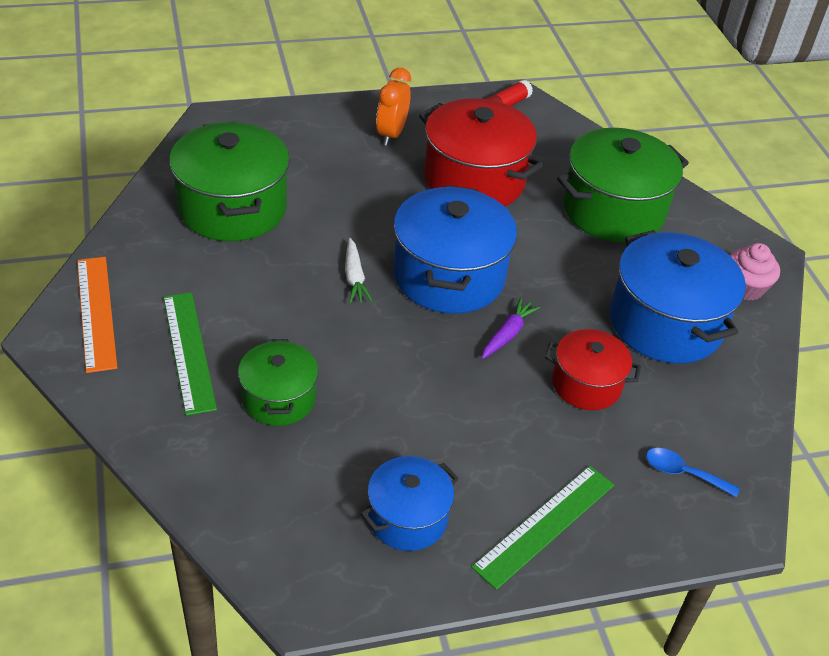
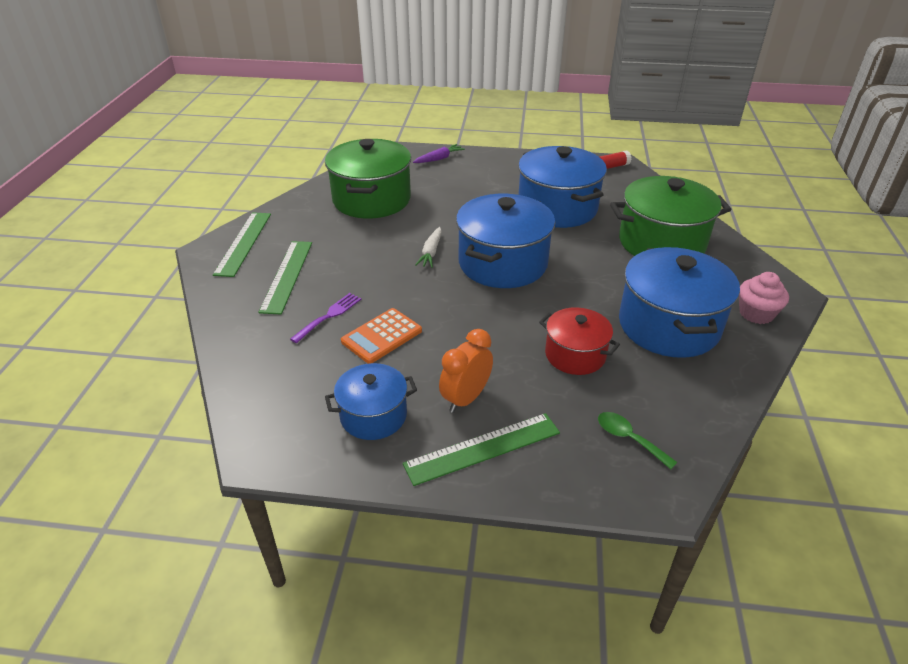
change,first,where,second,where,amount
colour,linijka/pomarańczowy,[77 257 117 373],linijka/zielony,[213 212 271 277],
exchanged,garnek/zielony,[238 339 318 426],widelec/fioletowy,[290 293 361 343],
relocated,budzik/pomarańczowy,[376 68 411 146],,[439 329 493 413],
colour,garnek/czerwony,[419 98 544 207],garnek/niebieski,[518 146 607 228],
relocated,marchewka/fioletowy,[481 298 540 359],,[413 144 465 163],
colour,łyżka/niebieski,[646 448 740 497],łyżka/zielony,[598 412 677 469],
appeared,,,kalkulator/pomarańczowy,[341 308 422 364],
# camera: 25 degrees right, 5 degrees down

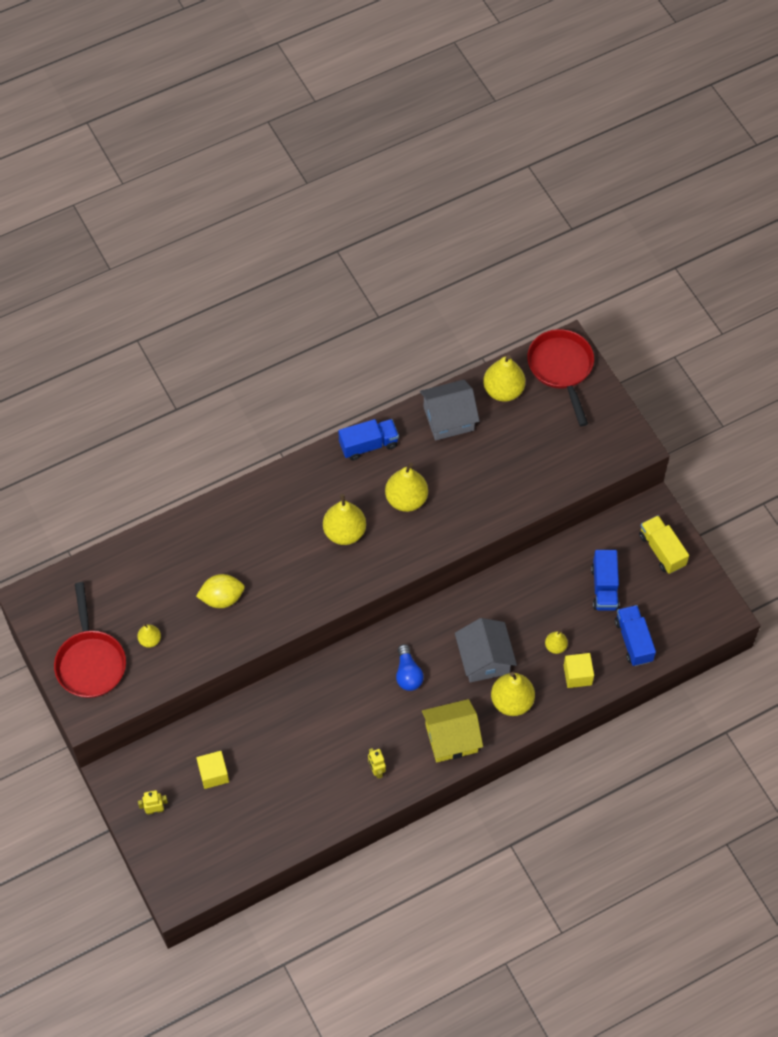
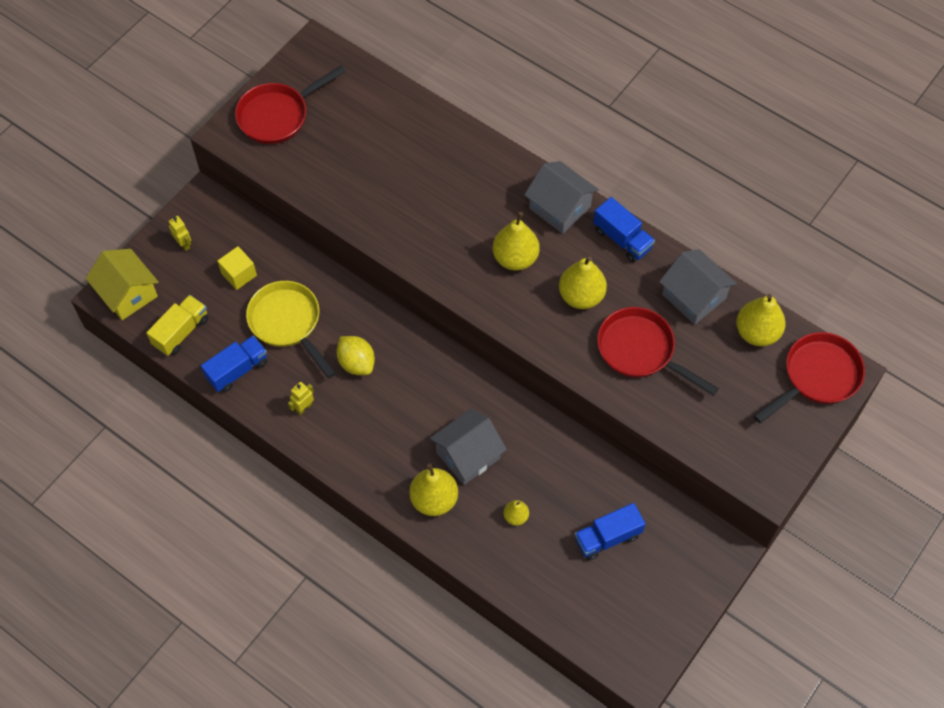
change,first,where,second,where,amount
missing,gruszka/żółty,[137 624 161 648],,,
relocated,cytryna/żółty,[196 574 245 608],,[337 336 375 375],
missing,żarówka/niebieski,[396 644 424 691],,,
relocated,domek/żółty,[422 699 483 762],,[85 249 159 320],
missing,sześcian/żółty,[563 653 594 688],,,
relocated,ciężarówka/niebieski,[615 605 656 666],,[201 336 267 392],
relocated,ciężarówka/żółty,[639 515 689 574],,[146 295 209 356],
appeared,,,patelnia/żółty,[246 281 336 378],
appeared,,,domek/szary,[524 161 599 234],
appeared,,,patelnia/czerwony,[597 307 719 396],
# camera: 65 degrees right, 0 degrees up

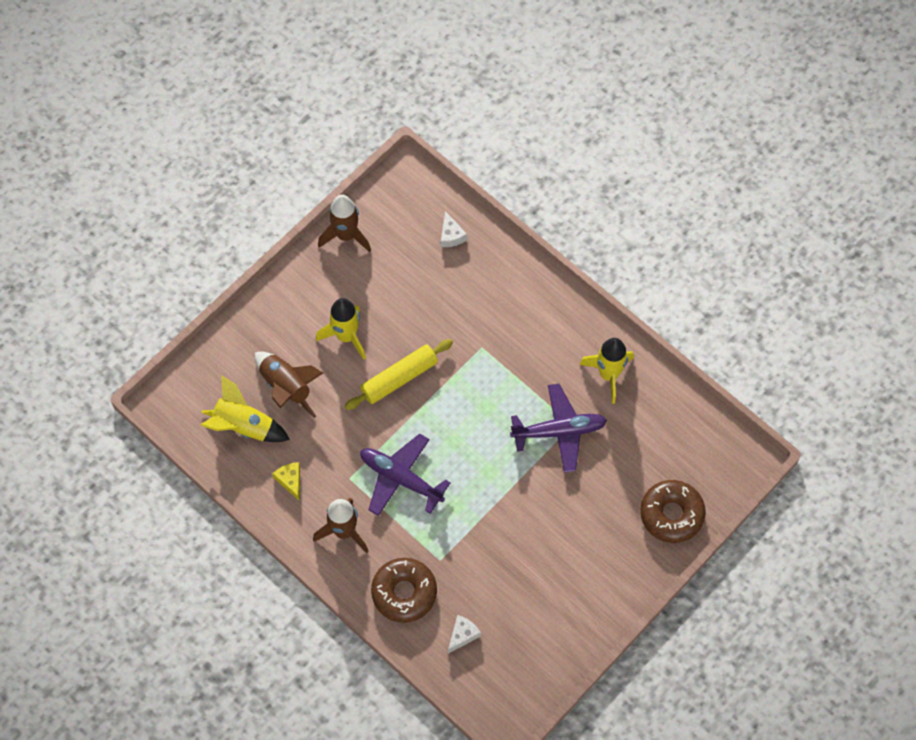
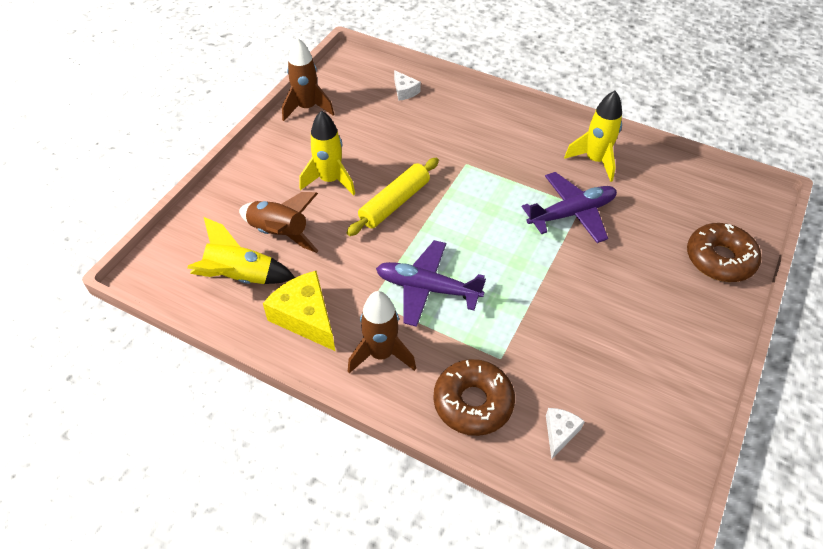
change,first,where,second,where,amount
size,ser/żółty,[272 462 300 501],,[263 271 335 351],x1.88
# camera: 15 degrees left, 15 degrees down

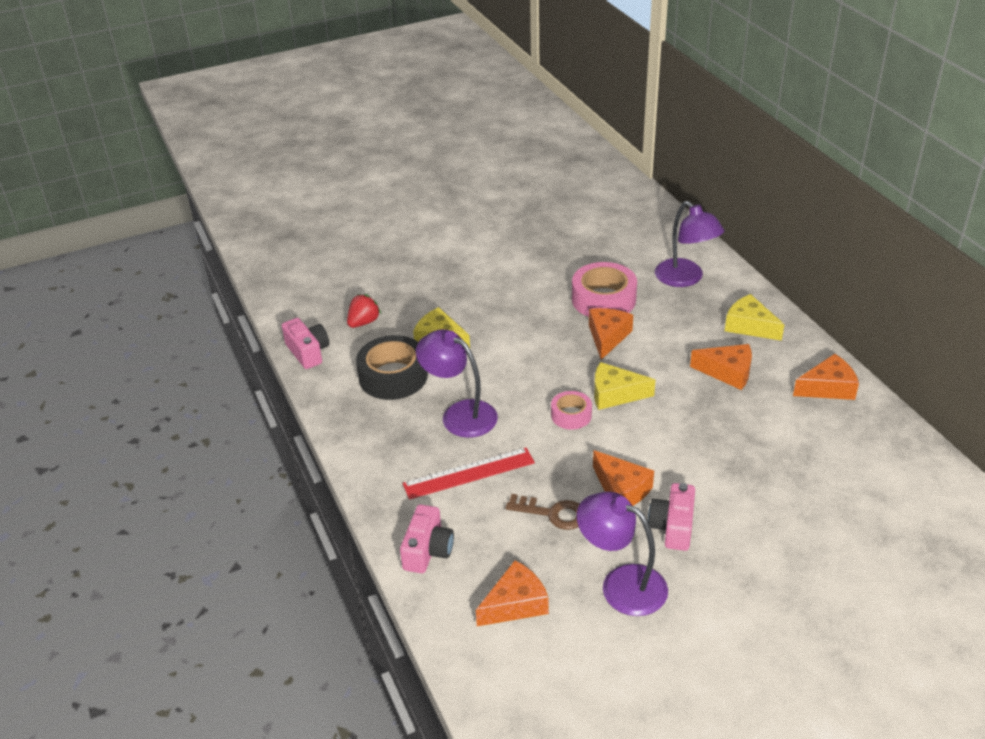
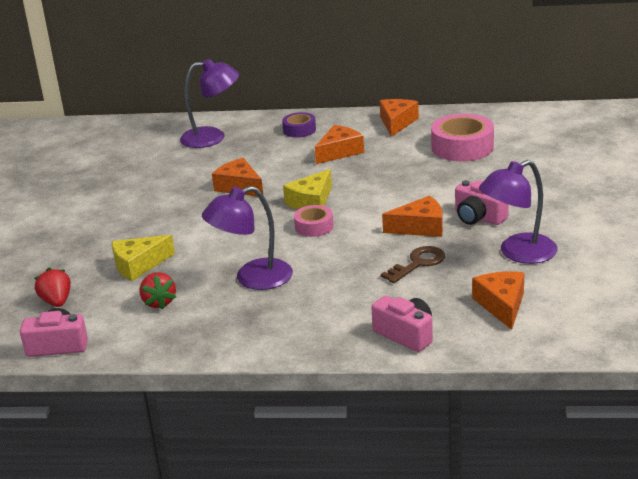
change,first,where,second,where,amount
exchanged,taśma klejąca/czarny,[356 335 428 400],truskawka/czerwony,[139 272 176 310],
missing,linijka/czerwony,[402 448 535 500],,,
relocated,taśma klejąca/różowy,[572 262 637 317],,[431 114 494 161],
exchanged,ser/żółty,[725 294 785 341],taśma klejąca/fioletowy,[282 112 316 137],
# camera: 60 degrees left, 10 degrees down

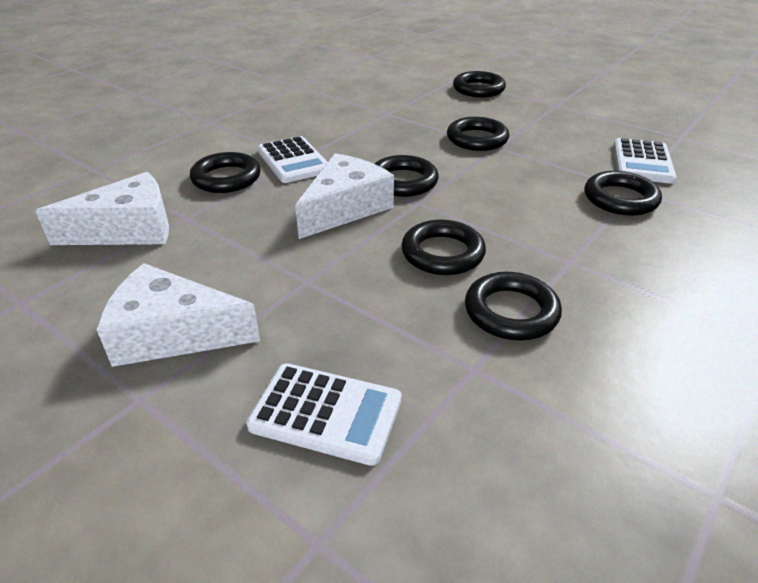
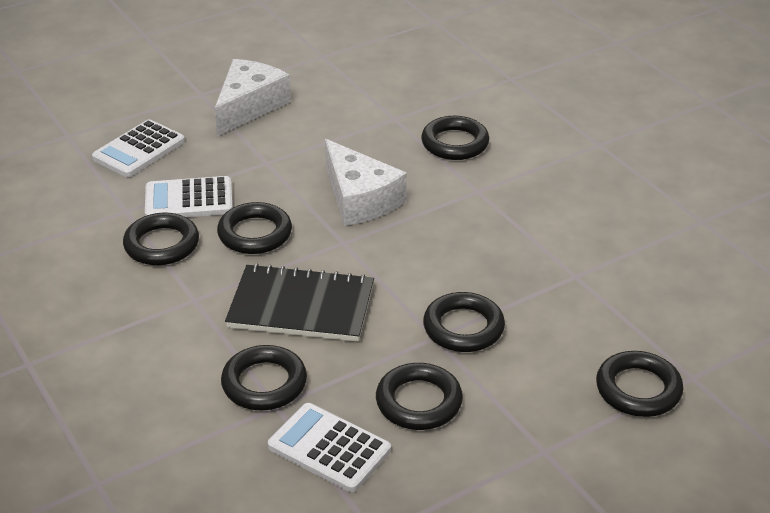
change,first,where,second,where,amount
missing,ser/biały,[35 172 169 245],,,
relocated,kalkulator/biały,[258 136 327 183],,[145 176 233 217],
relocated,pierścień/czarny,[374 155 439 197],,[376 363 463 430],
appeared,,,zeszyt/czarny,[225 263 374 342],
# camera: 110 degrees right, 0 degrees up

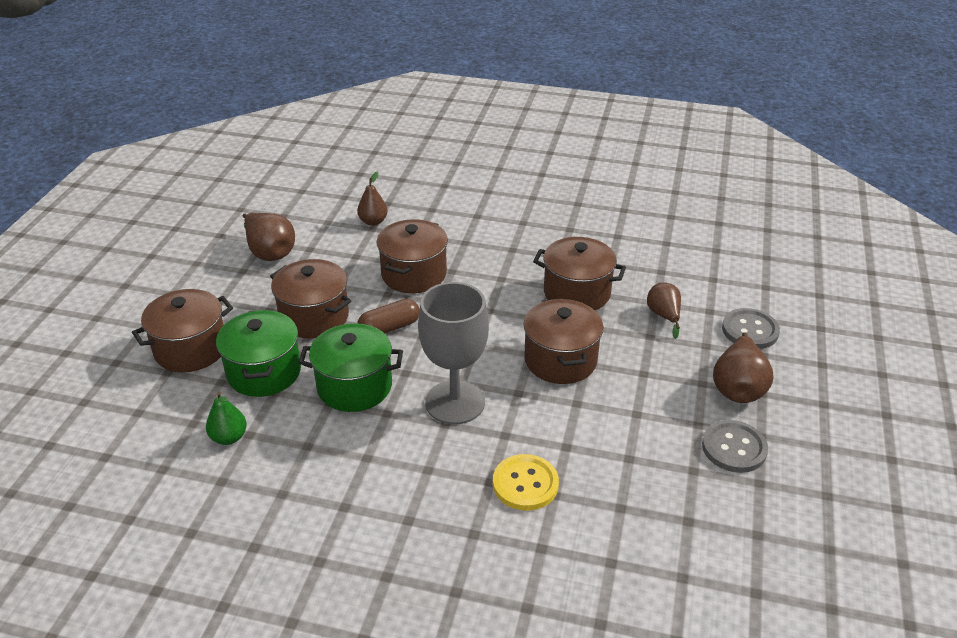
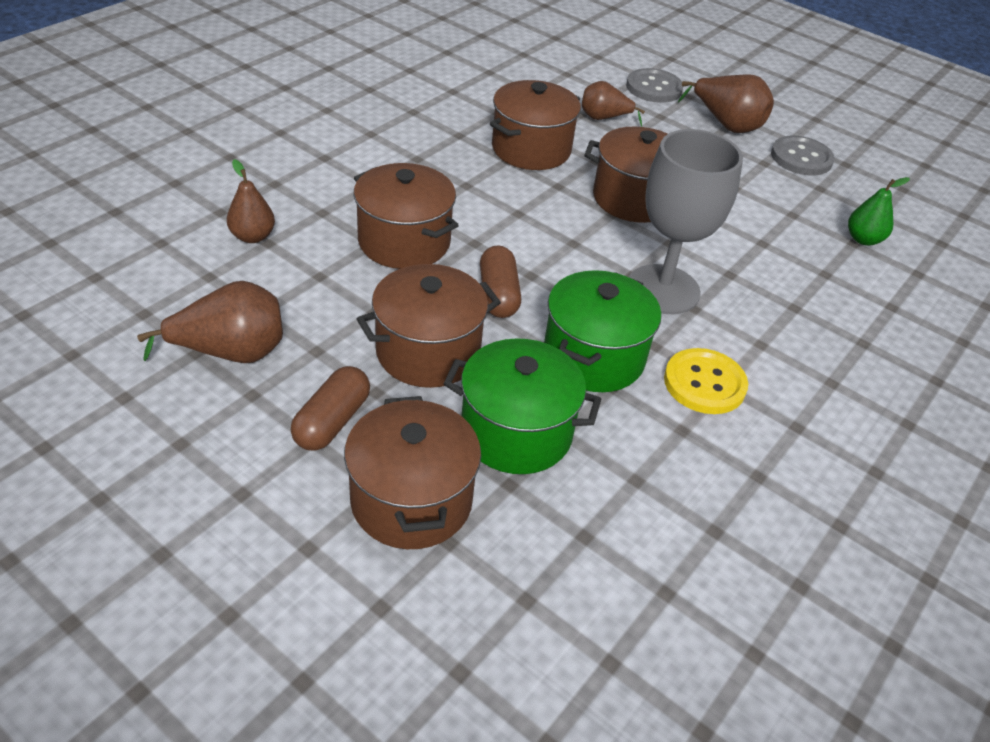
change,first,where,second,where,amount
relocated,gruszka/zielony,[206 391 247 445],,[848 177 910 246],
relocated,guzik/żółty,[493 454 559 511],,[664 348 748 414],
appeared,,,kapsułka/brązowy,[291 366 370 451],
# camera: 70 degrees left, 5 degrees up

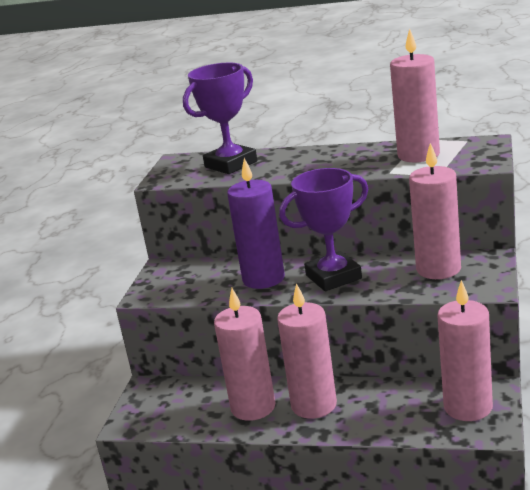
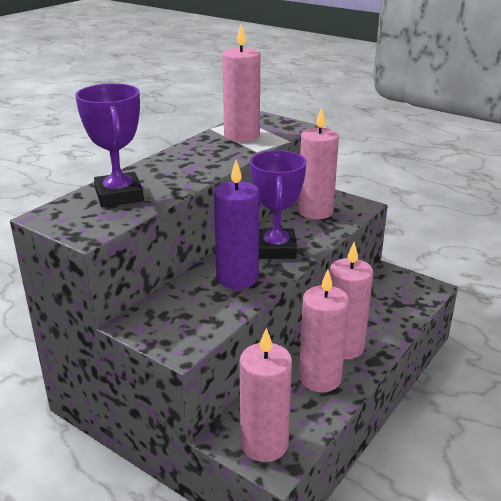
change,first,where,second,where,amount
relocated,świeca/różowy,[438 280 493 421],,[240 328 292 462],
# camera: 70 degrees left, 5 degrees up

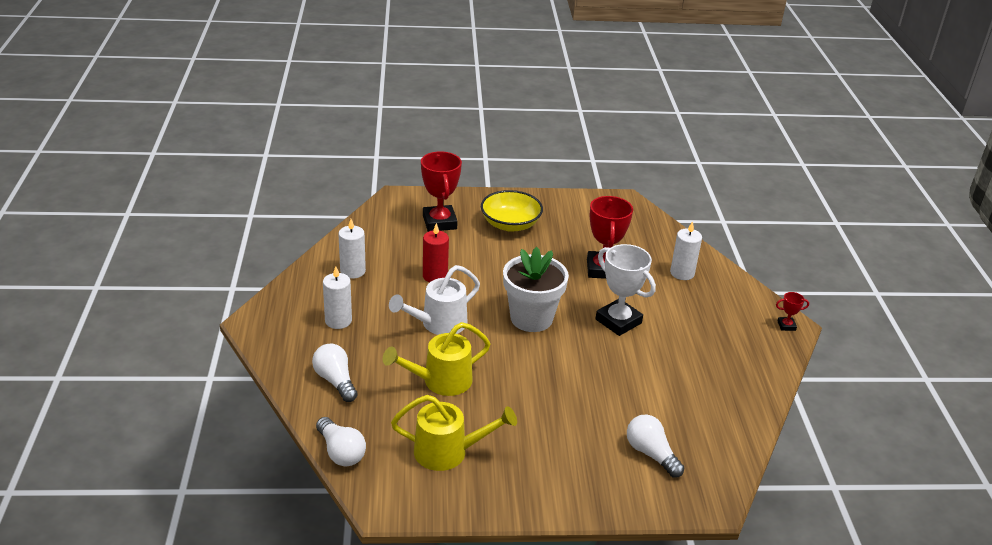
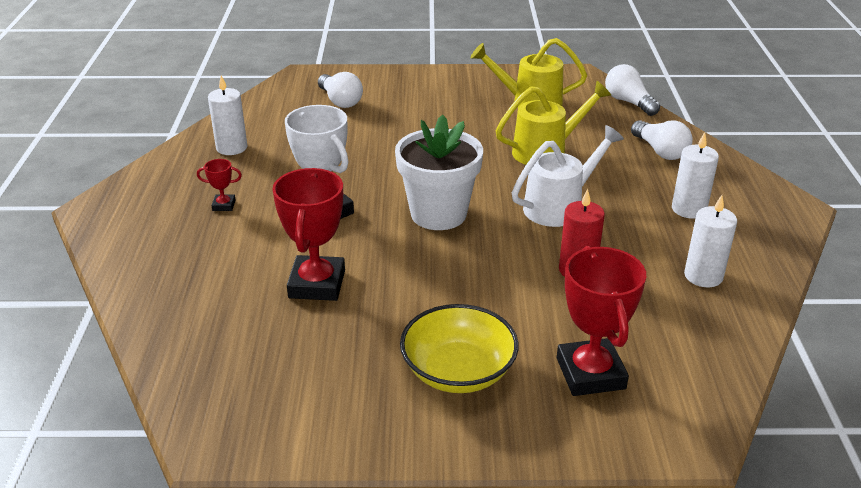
change,first,where,second,where,amount
relocated,świeca/biały,[670 221 702 280],,[208 76 247 155],
relocated,puchar/czerwony,[776 292 809 331],,[197 159 242 211],
# camera: 175 degrees left, 0 degrees up

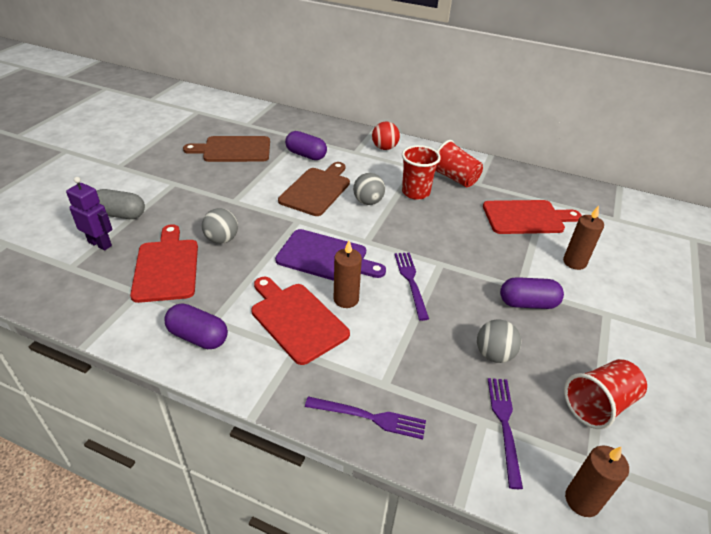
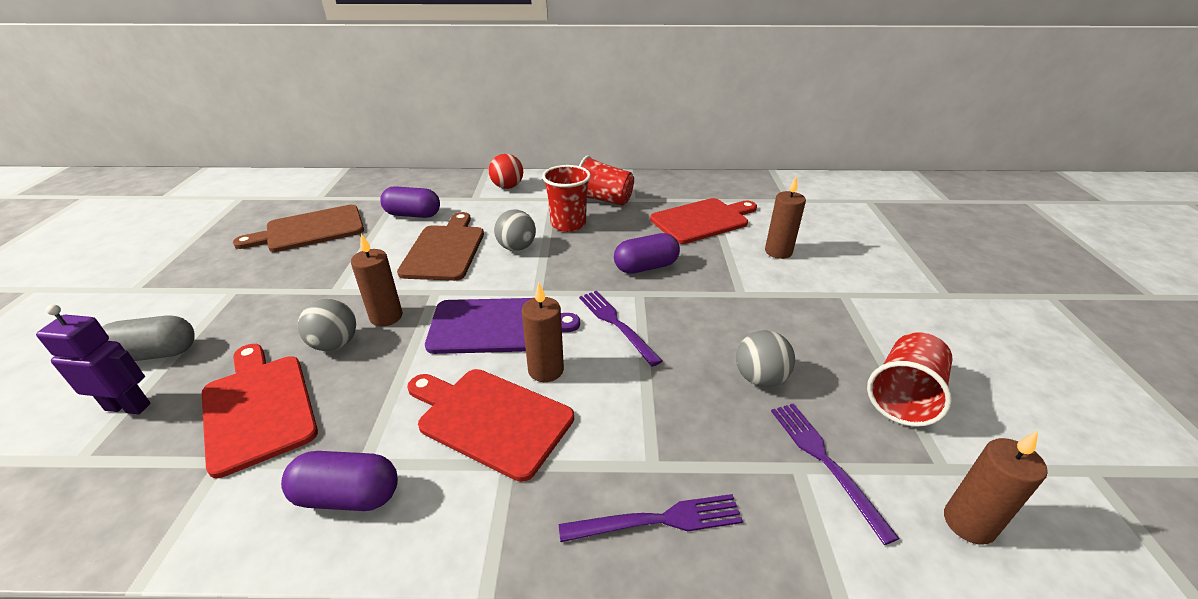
change,first,where,second,where,amount
relocated,kapsułka/fioletowy,[500 277 564 309],,[614 233 680 274],
appeared,,,świeca/brązowy,[351 234 403 327],
# camera: 20 degrees left, 5 degrees down

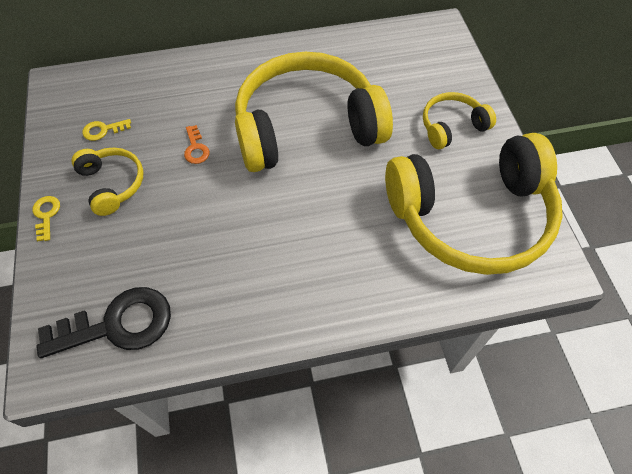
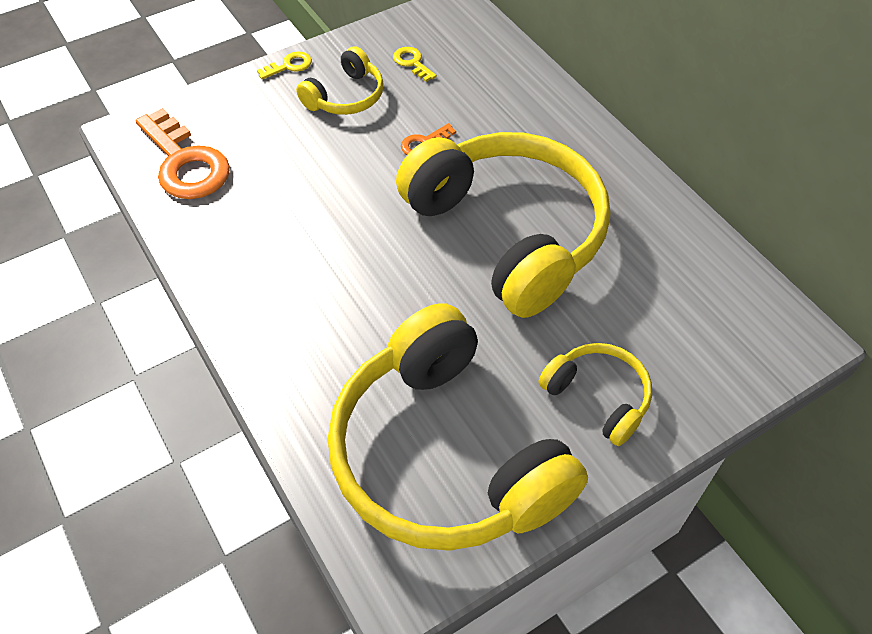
change,first,where,second,where,amount
colour,klucz/czarny,[36 287 171 358],klucz/pomarańczowy,[136 108 230 199],
# camera: 70 degrees right, 5 degrees down

